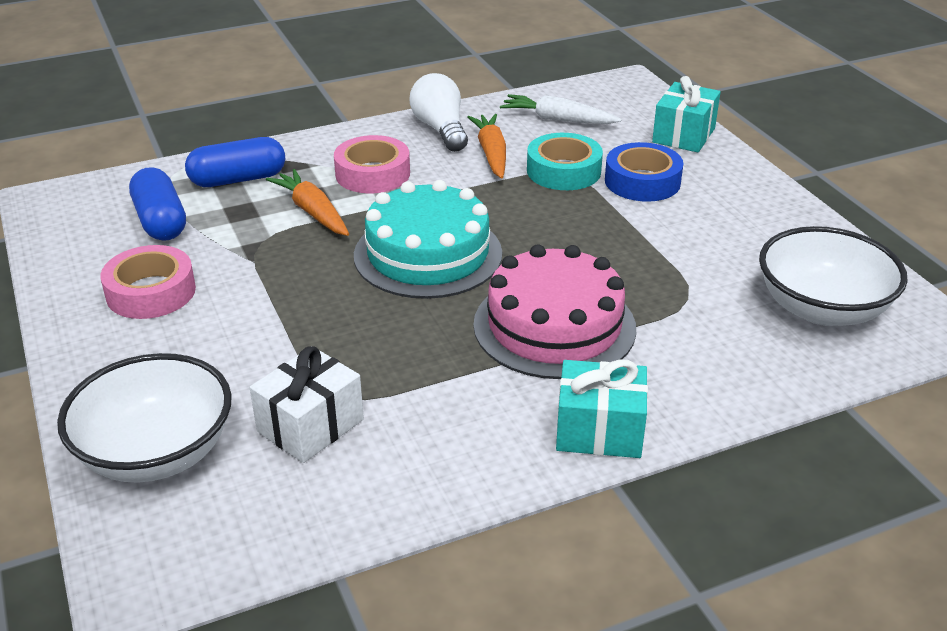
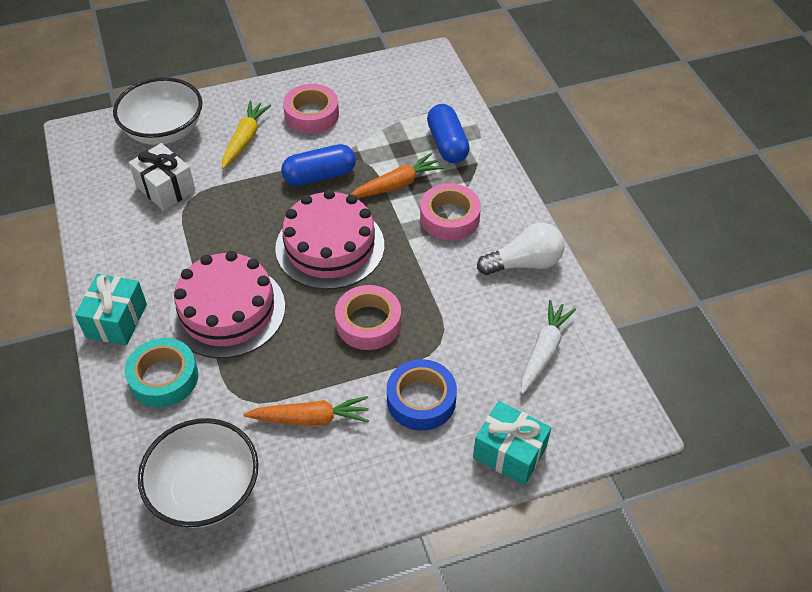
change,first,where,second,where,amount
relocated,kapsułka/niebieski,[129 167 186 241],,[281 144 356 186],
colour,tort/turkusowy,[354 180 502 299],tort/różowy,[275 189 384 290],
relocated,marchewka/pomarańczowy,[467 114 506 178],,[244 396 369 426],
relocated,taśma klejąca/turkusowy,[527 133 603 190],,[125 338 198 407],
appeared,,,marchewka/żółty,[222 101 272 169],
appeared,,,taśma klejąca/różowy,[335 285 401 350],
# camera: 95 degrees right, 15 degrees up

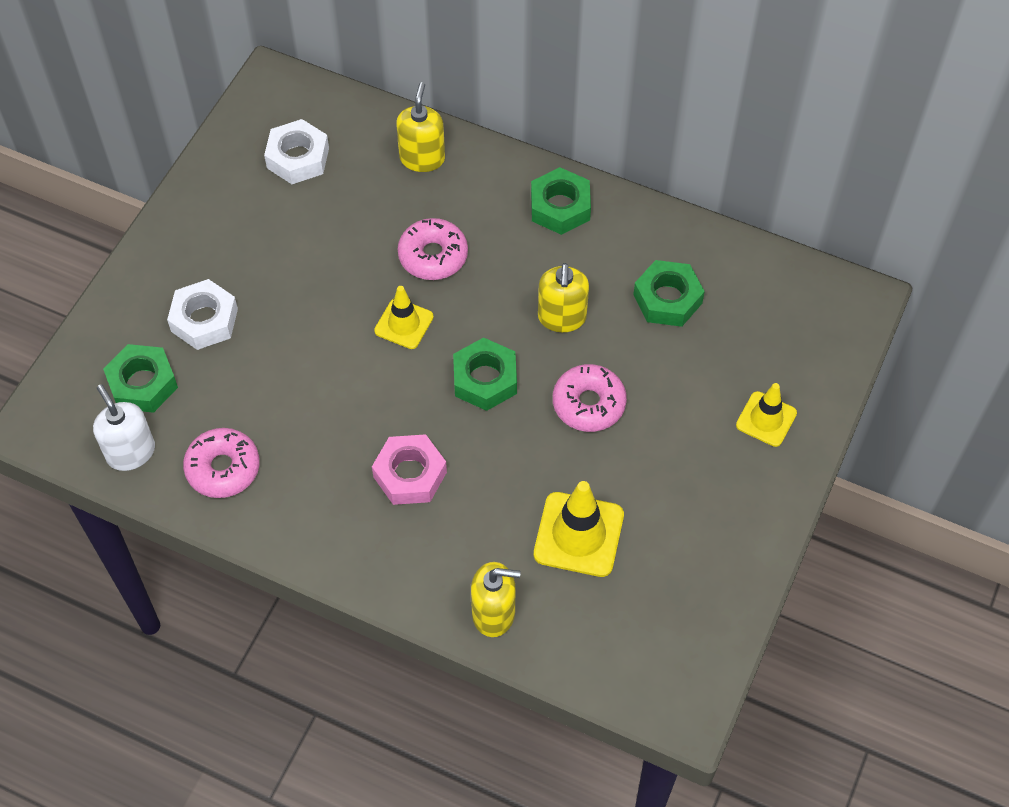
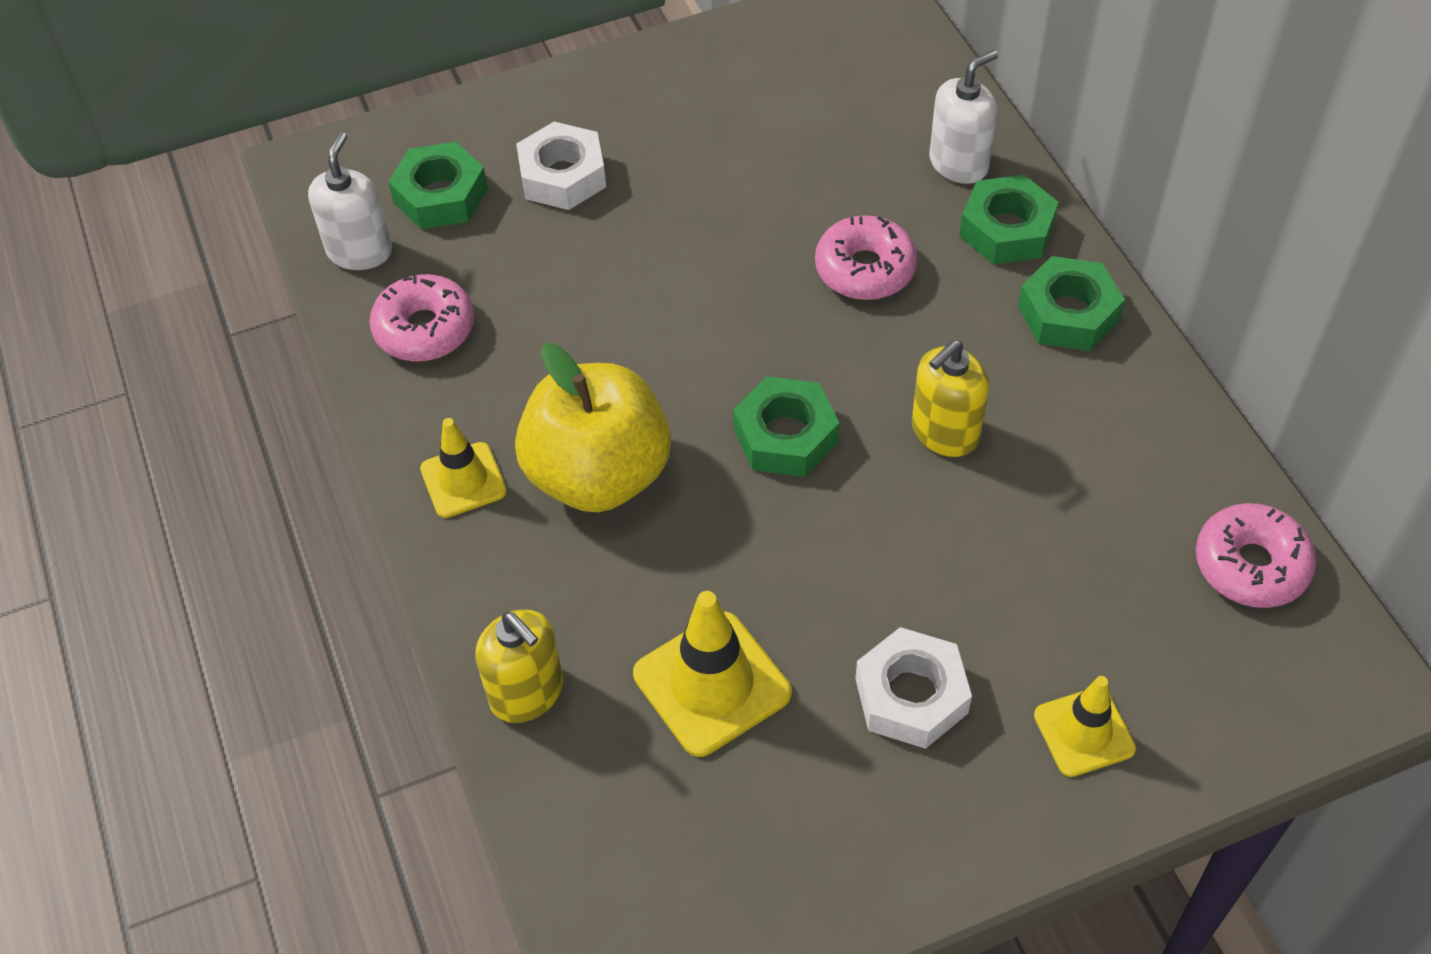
change,first,where,second,where,amount
relocated,nakrętka/biały,[264 119 329 184],,[855 627 972 749],
exchanged,nakrętka/różowy,[372 434 447 505],jabłko/żółty,[515 343 671 512],
relocated,pachołek/żółty,[374 286 434 349],,[420 418 507 518],
colour,dozownik mydła/żółty,[396 82 445 172],dozownik mydła/biały,[929 50 998 184],
relocated,donut/różowy,[553 364 627 432],,[1196 503 1316 608],
relocated,nakrętka/zielony,[633 260 705 327],,[959 175 1059 264],
# camera: 45 degrees right, 5 degrees down

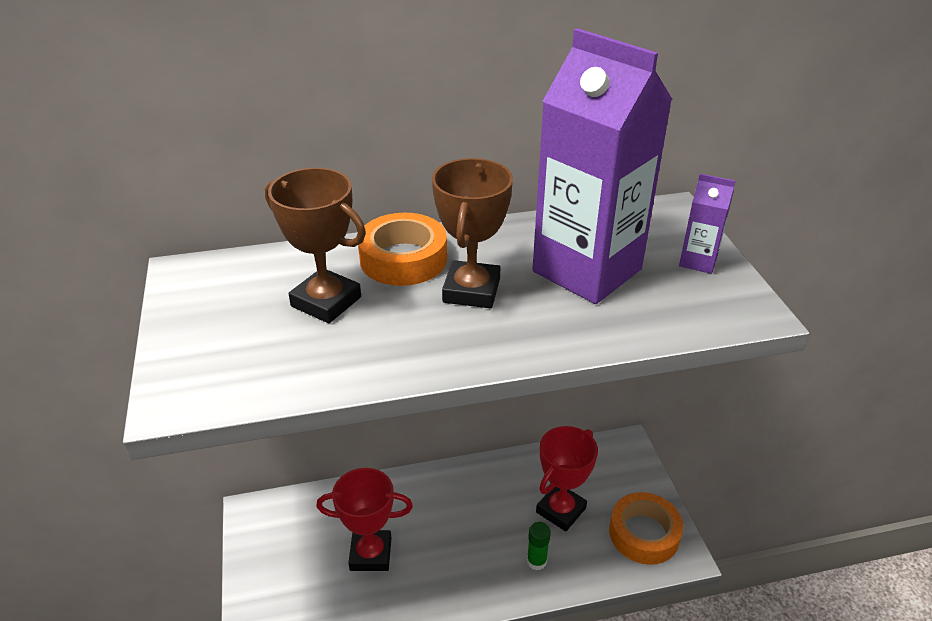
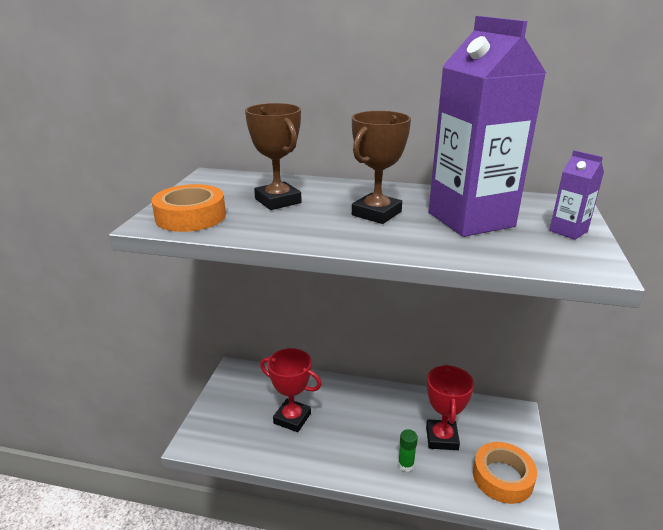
change,first,where,second,where,amount
relocated,taśma klejąca/pomarańczowy,[358 213 447 286],,[151 184 226 232],
spun,puchar/czerwony,[536 426 598 531],,[426 364 474 450],60 degrees counterclockwise
# camera: 25 degrees right, 10 degrees down

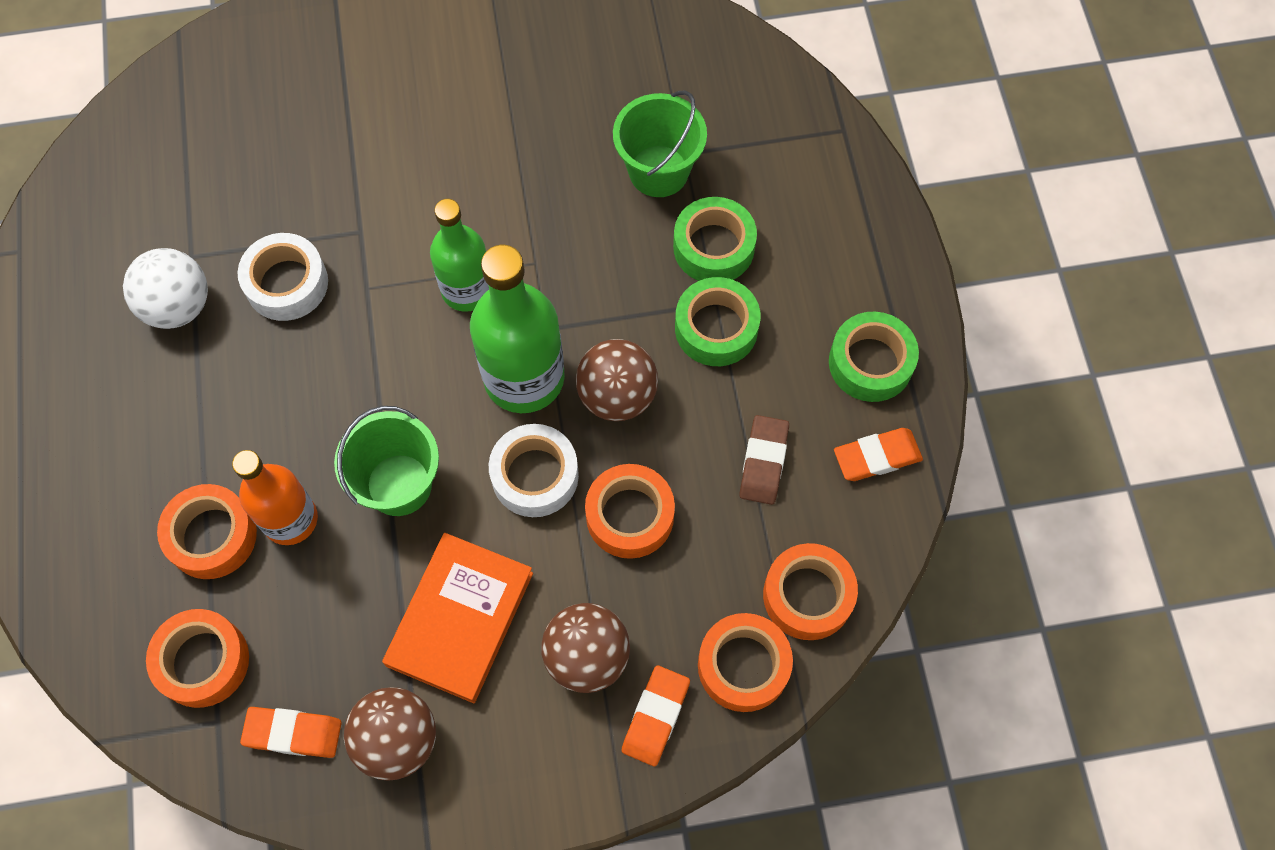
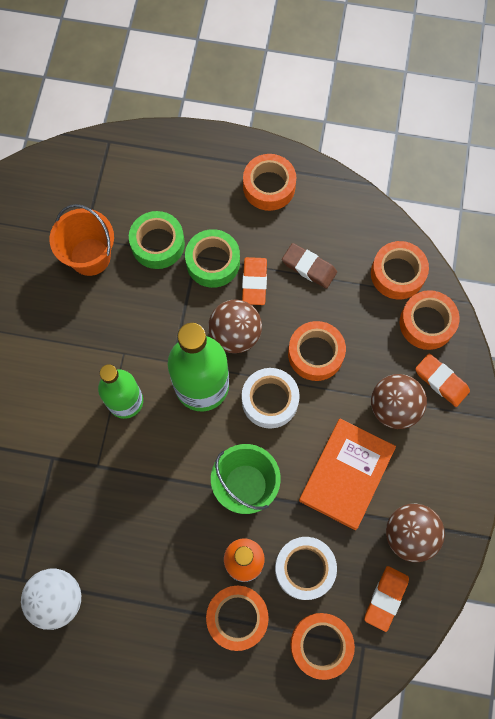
change,first,where,second,where,amount
relocated,taśma klejąca/biały,[237 233 328 321],,[275 537 337 600],
spun,książka/pomarańczowy,[382 533 533 703],,[299 419 396 530],75 degrees clockwise
colour,wiadro/zielony,[613 91 707 197],wiadro/pomarańczowy,[50 204 114 276],
colour,taśma klejąca/zielony,[829 312 919 402],taśma klejąca/pomarańczowy,[243 154 296 211],
relocated,gumka do mazania/pomarańczowy,[834 428 923 481],,[242 257 267 305],
# camera: 70 degrees left, 5 degrees up

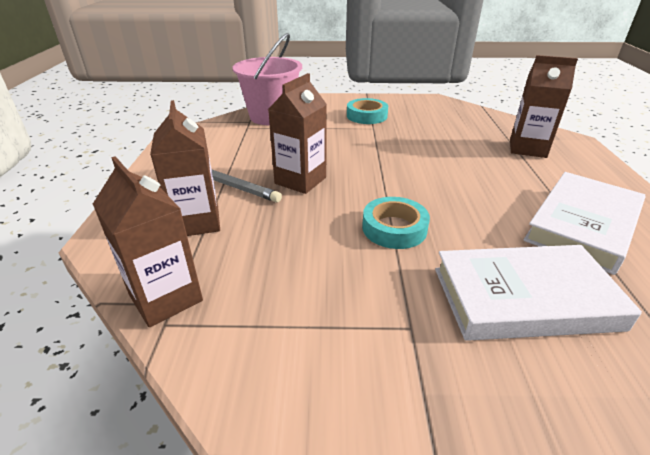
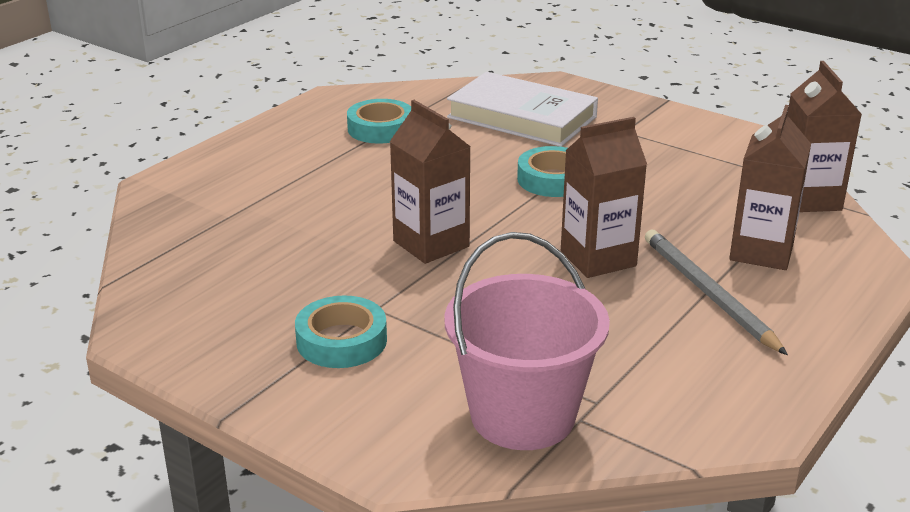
change,first,where,second,where,amount
relocated,karton mleka/brązowy,[510 55 578 158],,[390 100 471 264],
exchanged,książka/biały,[523 172 646 275],taśma klejąca/turkusowy,[347 99 411 144],
# camera: 145 degrees left, 5 degrees down

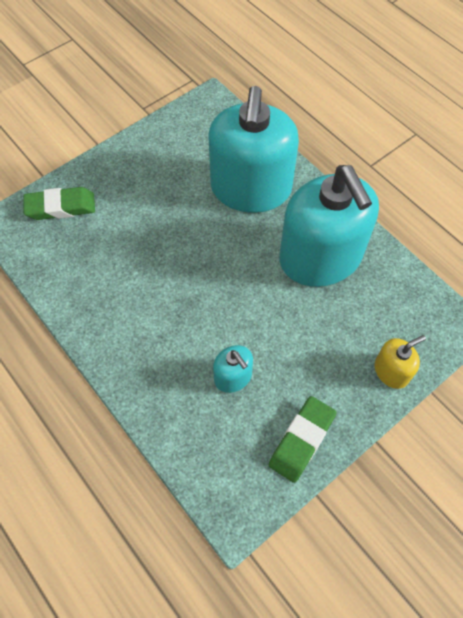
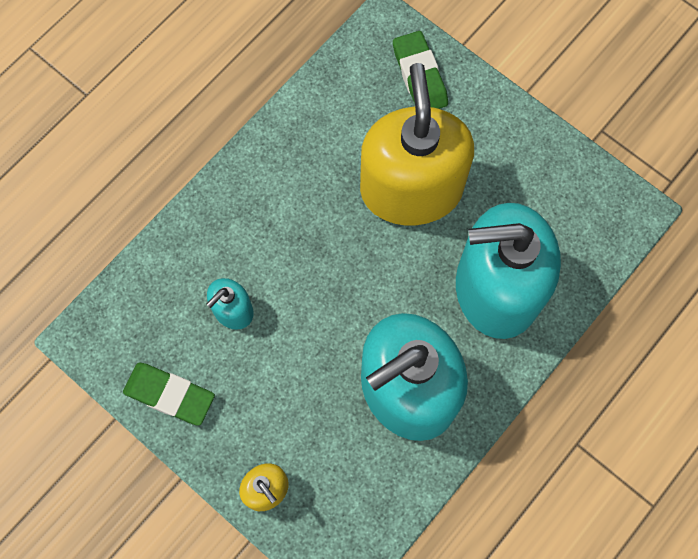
change,first,where,second,where,amount
appeared,,,dozownik mydła/żółty,[360 63 474 225],
# camera: 80 degrees right, 10 degrees up

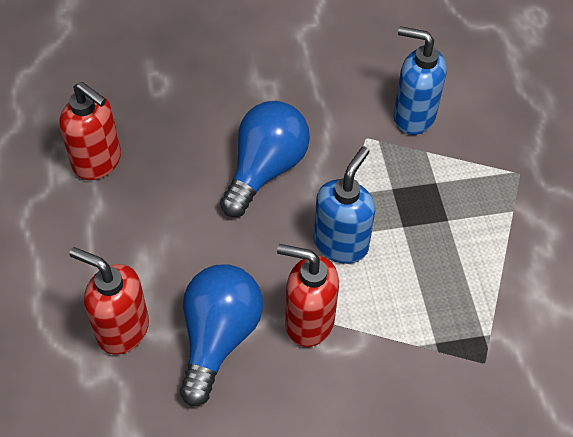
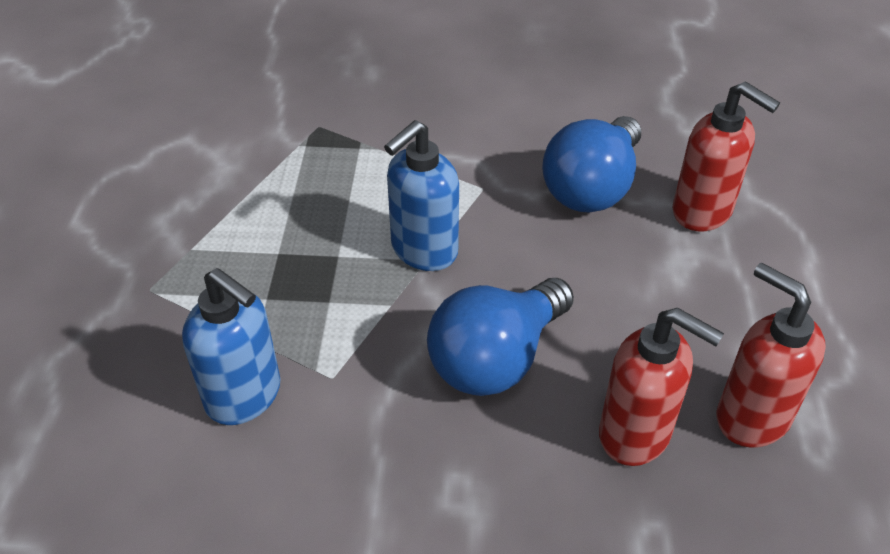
change,first,where,second,where,amount
relocated,dozownik mydła/czerwony,[277 244 339 347],,[599 308 724 466],
# camera: 165 degrees left, 10 degrees down

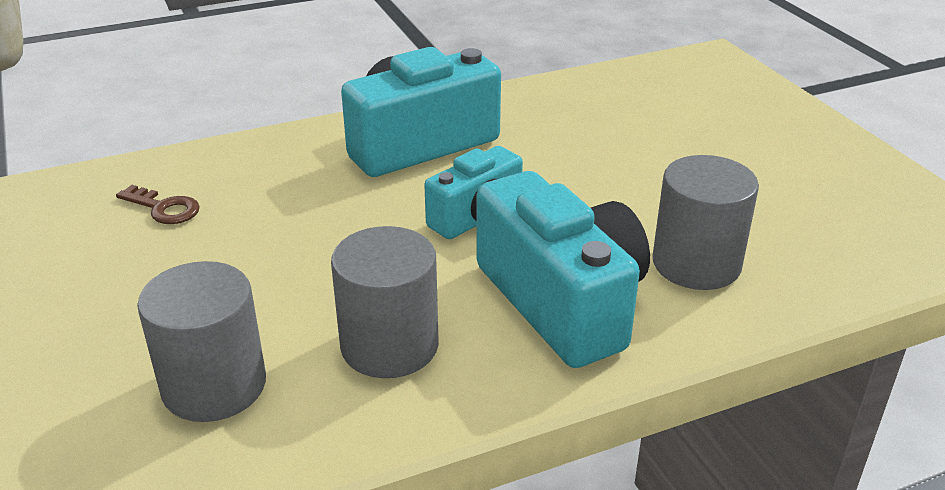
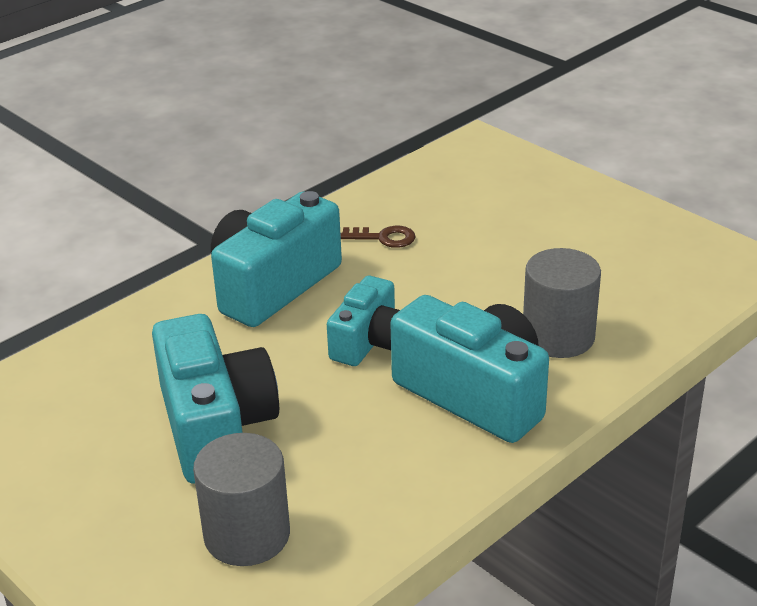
change,first,where,second,where,amount
relocated,klucz/brązowy,[116 185 200 224],,[340 226 416 248],
missing,walec/szary,[331 226 439 378],,,
appeared,,,aparat fotograficzny/turkusowy,[152 314 279 484],
# camera: 20 degrees left, 0 degrees up

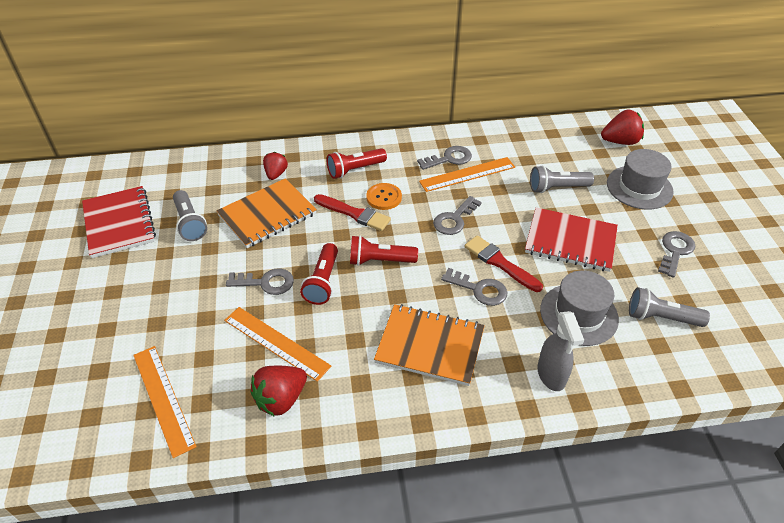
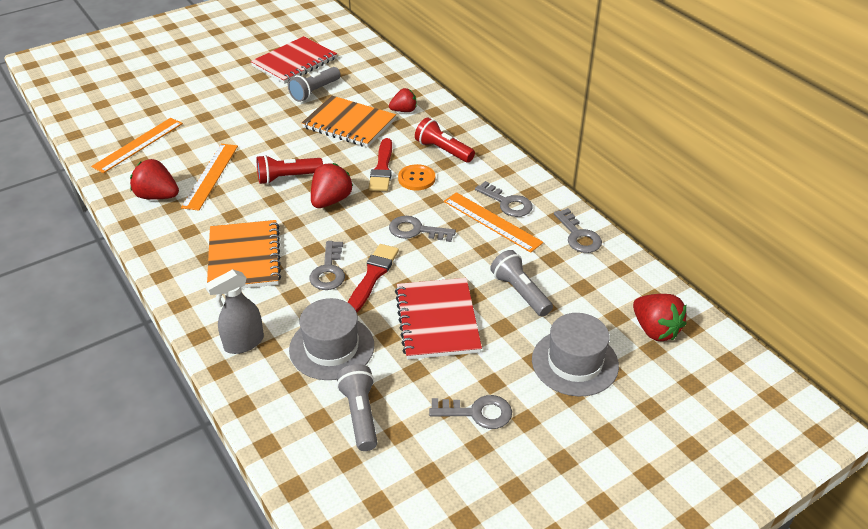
change,first,where,second,where,amount
relocated,klucz/szary,[226 268 294 295],,[554 208 602 253],
exchanged,latarka/czerwony,[350 235 418 266],truskawka/czerwony,[311 163 353 208],
# camera: 65 degrees right, 5 degrees down

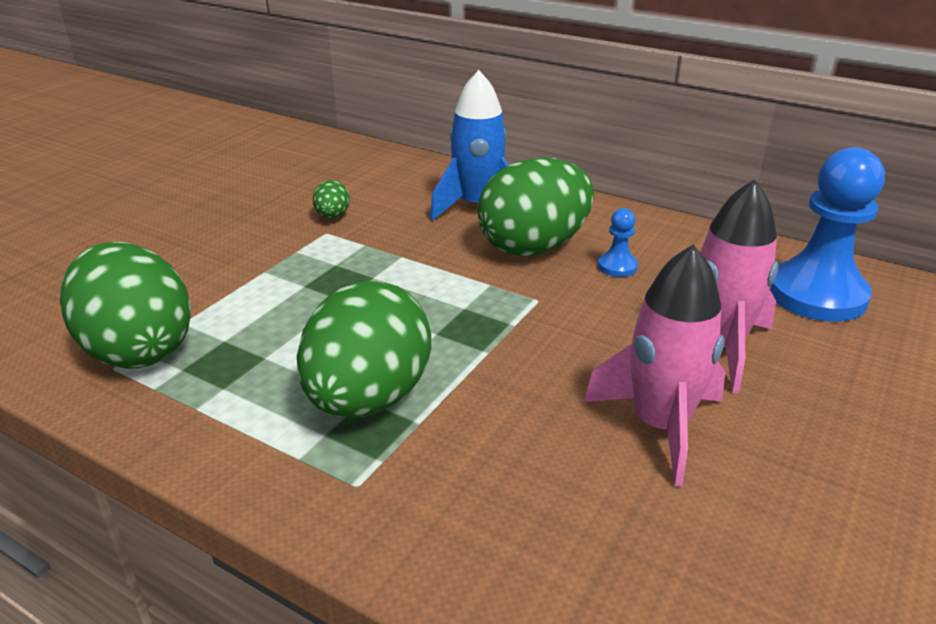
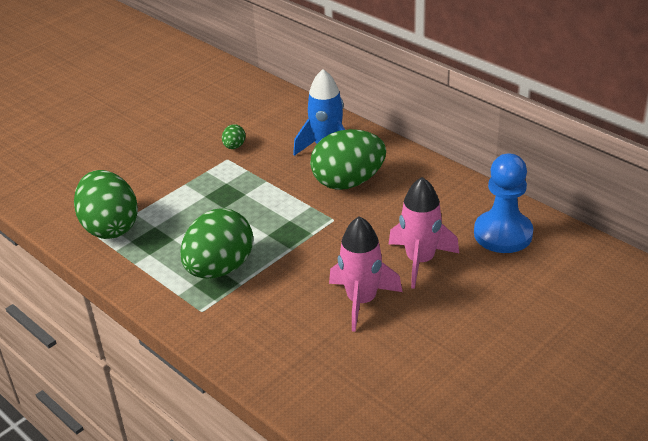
change,first,where,second,where,amount
missing,pionek/niebieski,[598 208 638 277],,,
# camera: 15 degrees right, 5 degrees up

